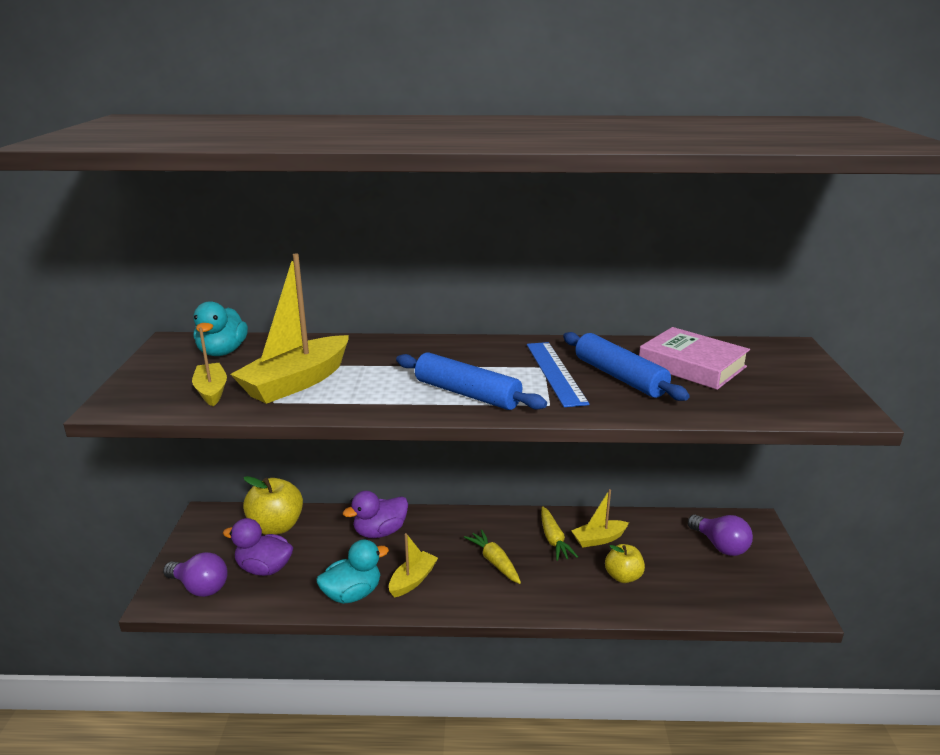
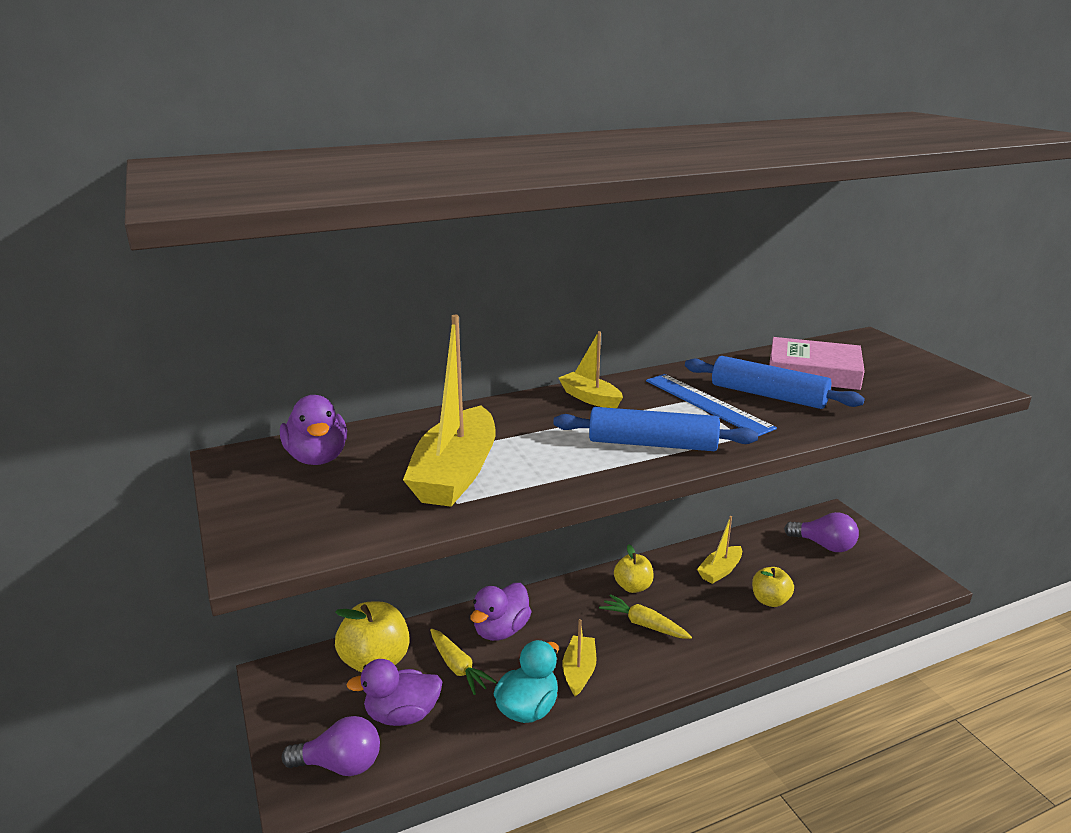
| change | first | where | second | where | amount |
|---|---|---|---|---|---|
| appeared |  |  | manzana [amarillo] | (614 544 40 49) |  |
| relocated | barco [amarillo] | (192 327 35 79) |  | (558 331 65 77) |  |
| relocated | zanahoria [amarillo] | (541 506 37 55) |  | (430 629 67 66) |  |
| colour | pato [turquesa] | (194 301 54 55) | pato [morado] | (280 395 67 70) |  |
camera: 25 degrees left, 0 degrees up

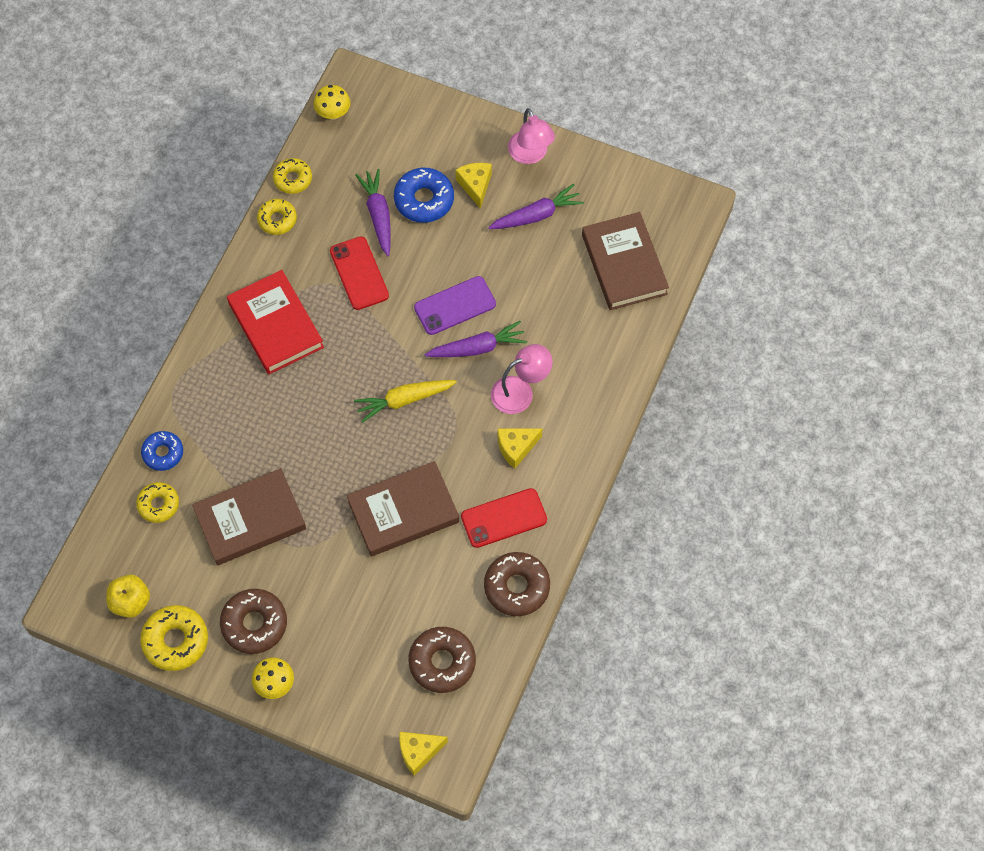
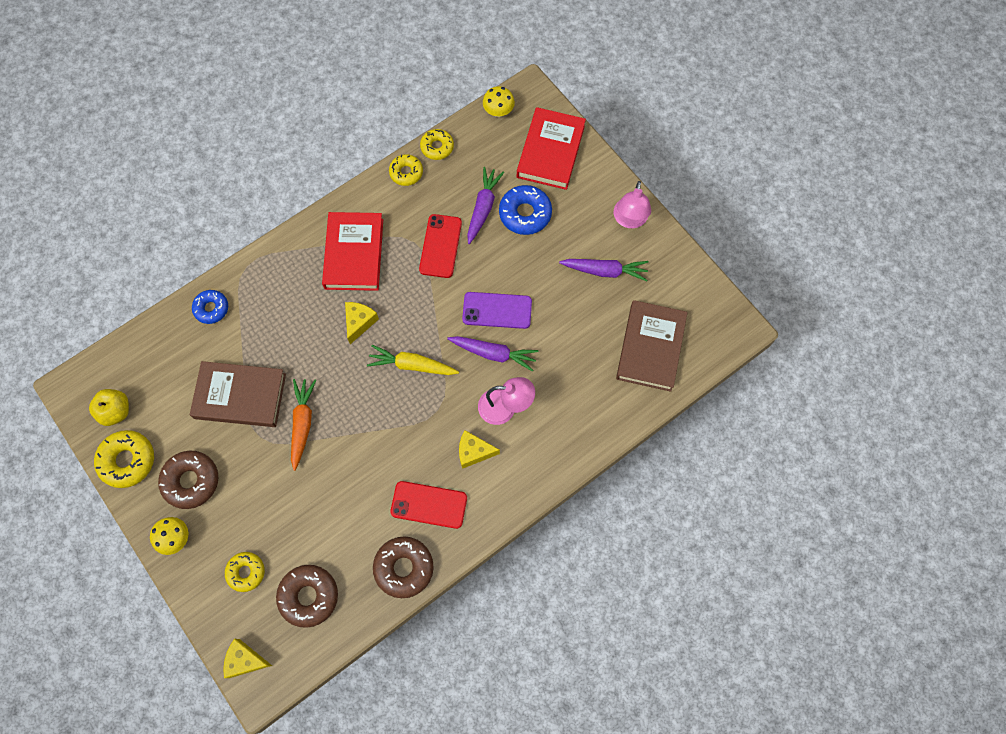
| change | first | where | second | where | amount |
|---|---|---|---|---|---|
| missing | libro [marrón] | (347 461 112 96) |  |  |  |
| appeared |  |  | zanahoria [naranja] | (291 379 25 92) |  |
| appeared |  |  | libro [rojo] | (517 107 69 83) |  |
| relocated | rosquilla [amarillo] | (136 482 43 41) |  | (225 552 40 40) |  |
| relocated | queso [amarillo] | (455 163 37 46) |  | (345 302 34 42) |  |
camera: 30 degrees right, 5 degrees up

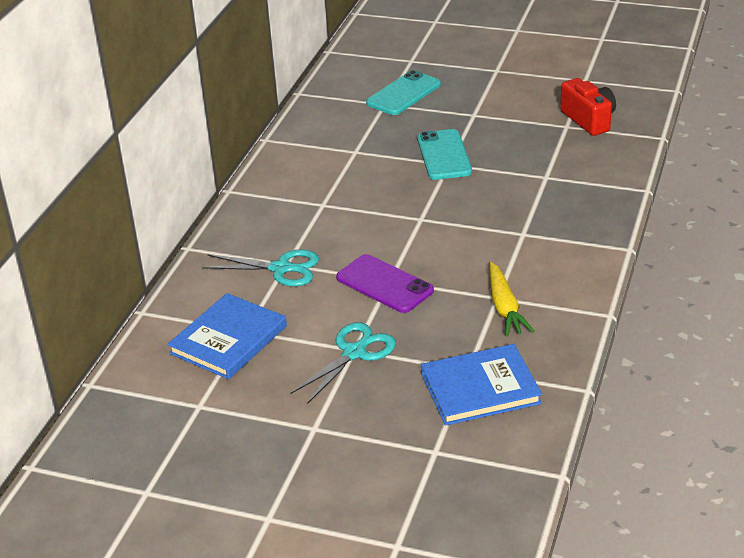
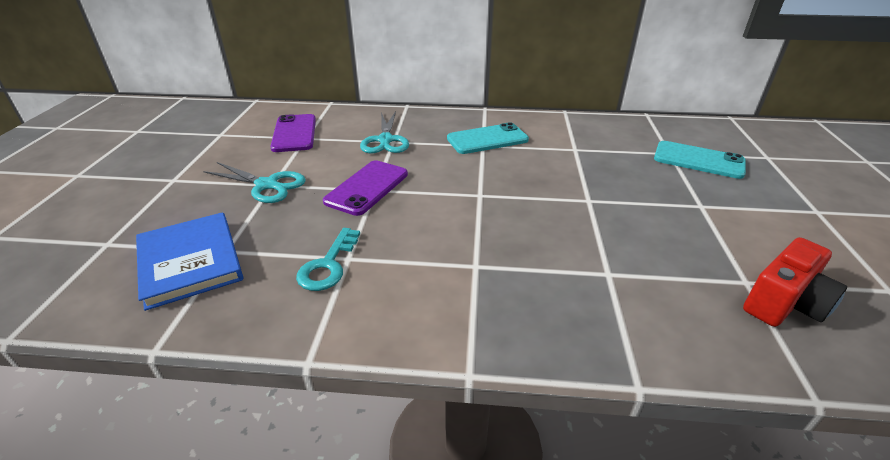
| change | first | where | second | where | amount |
|---|---|---|---|---|---|
| relocated | móvil [turquesa] | (417 129 55 51) |  | (447 122 82 32) |  |
| exchanged | libro [azul] | (167 293 120 86) | móvil [morado] | (270 114 46 38) |  |
| exchanged | zanahoria [amarillo] | (489 262 45 75) | llave [turquesa] | (296 228 64 63) |  |
camera: 75 degrees right, 0 degrees up

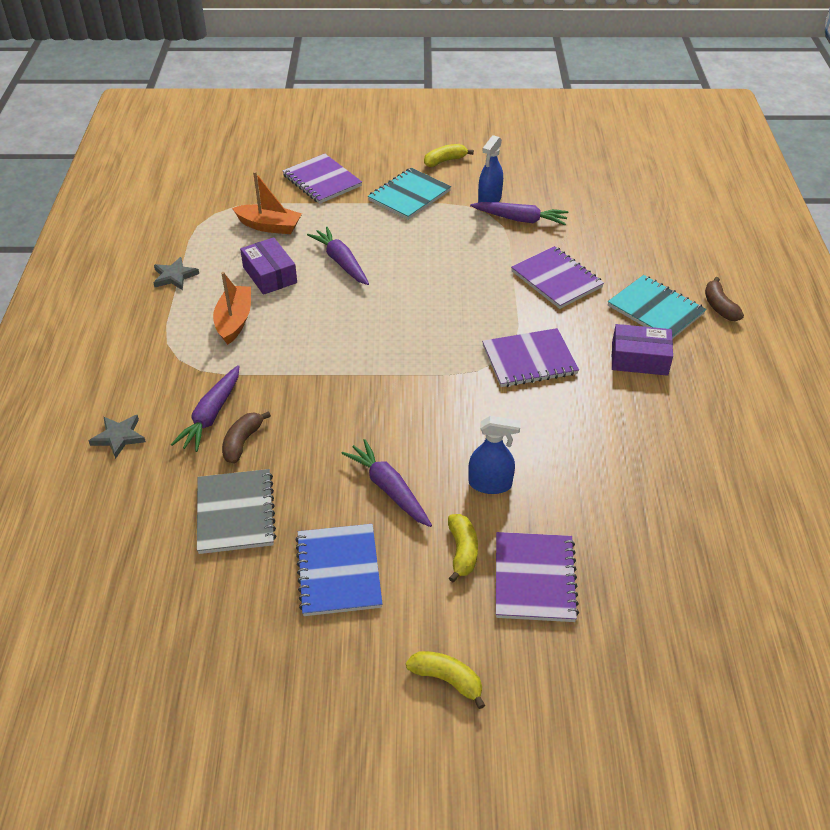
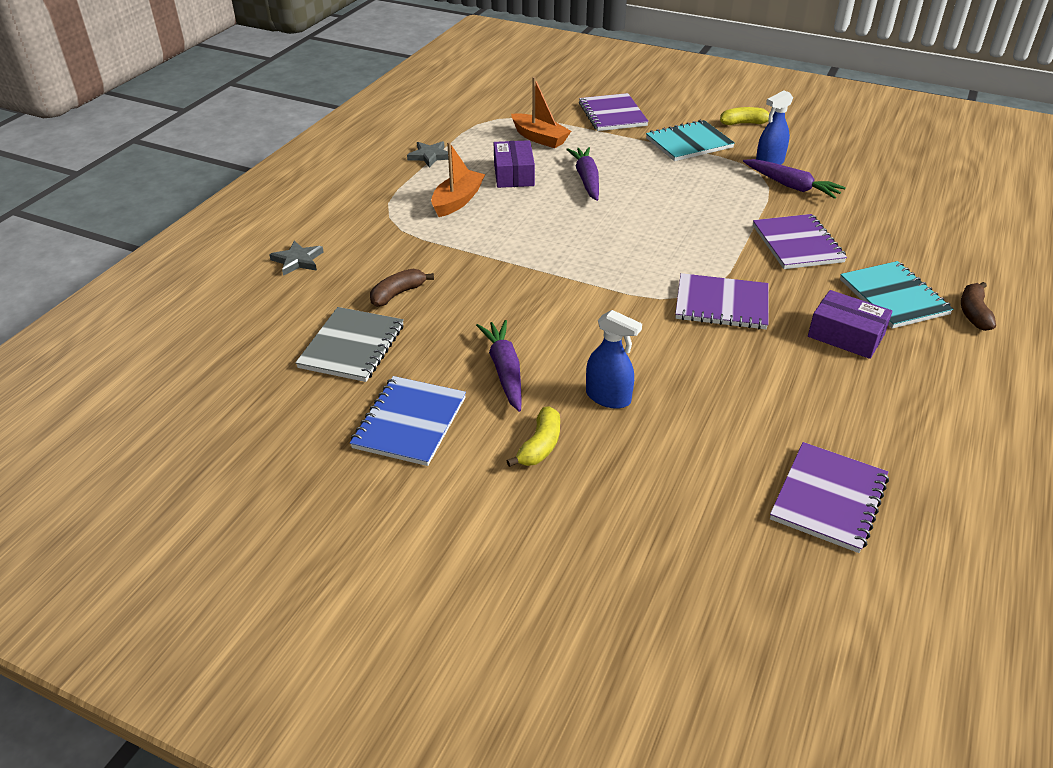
| change | first | where | second | where | amount |
|---|---|---|---|---|---|
| missing | zanahoria [morado] | (171 365 69 87) |  |  |  |
| missing | plátano [amarillo] | (406 651 79 58) |  |  |  |
| relocated | cuaderno [morado] | (496 532 83 90) |  | (770 442 119 111) |  |
camera: 25 degrees right, 5 degrees down

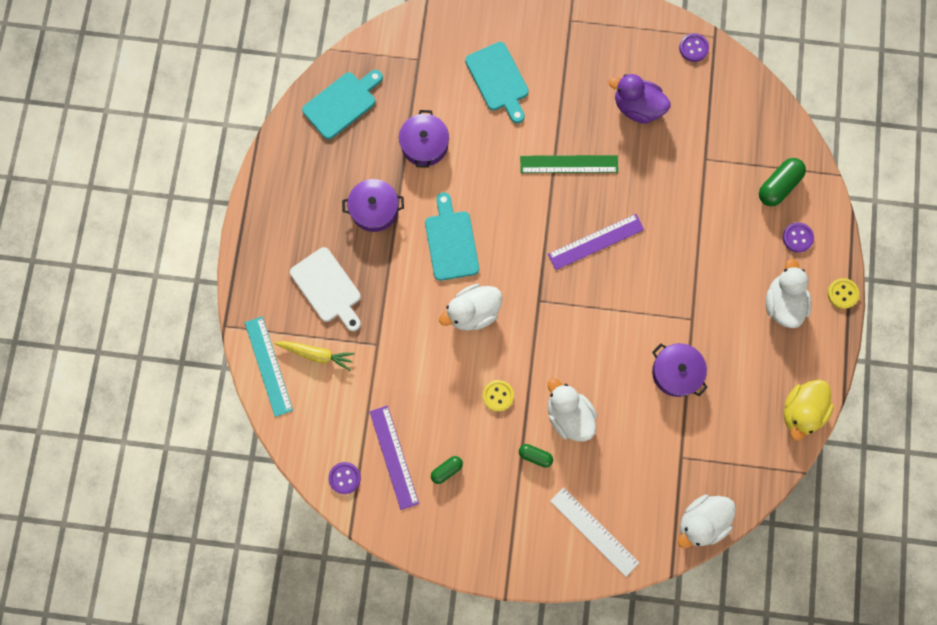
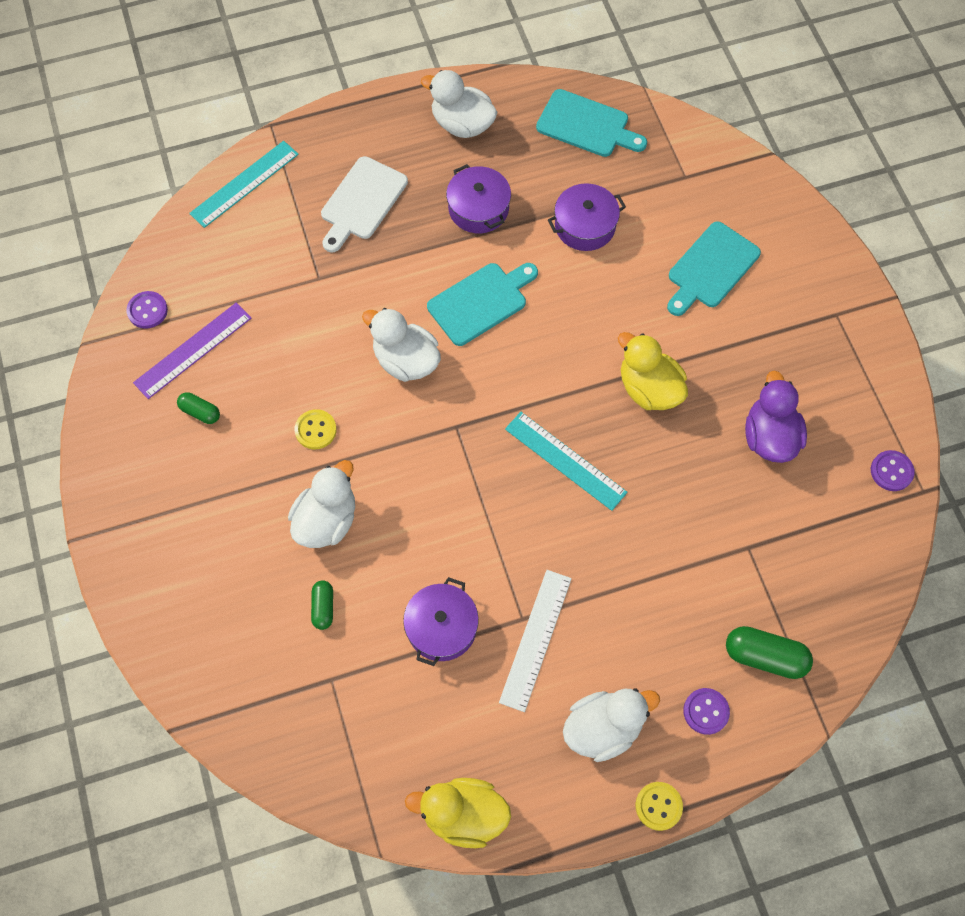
| change | first | where | second | where | amount |
|---|---|---|---|---|---|
| missing | zanahoria [amarillo] | (274 341 81 30) |  |  |  |
| relocated | cápsula [verde] | (519 444 34 24) |  | (311 580 22 50) |  |
| relocated | regla [blanco] | (550 487 89 90) |  | (499 570 73 142) |  |
| relocated | pato [blanco] | (678 494 58 54) |  | (421 70 77 68) |  |
| exchanged | regla [verde] | (520 155 98 18) | pato [amarillo] | (618 332 70 78) |  |
| colour | regla [morado] | (548 214 96 56) | regla [turquesa] | (505 412 123 99) |  |
camera: 65 degrees right, 10 degrees down

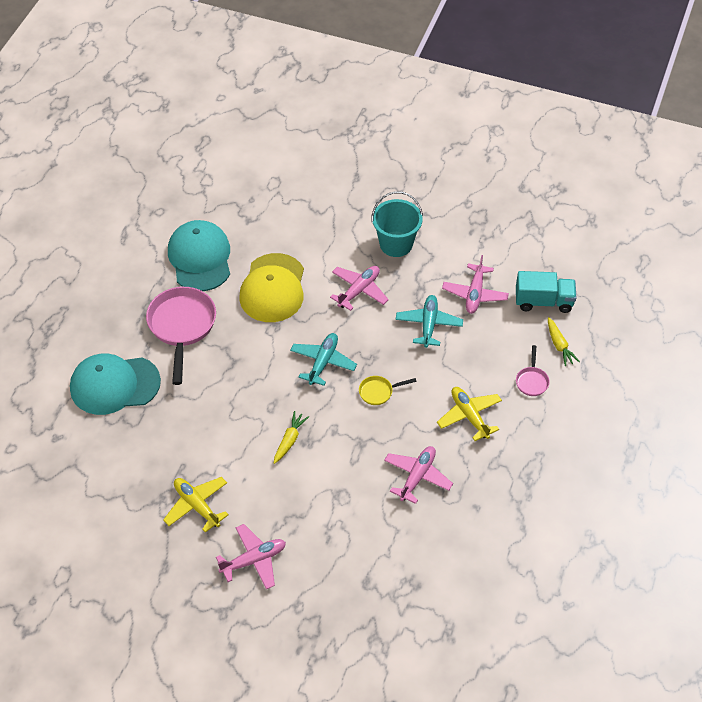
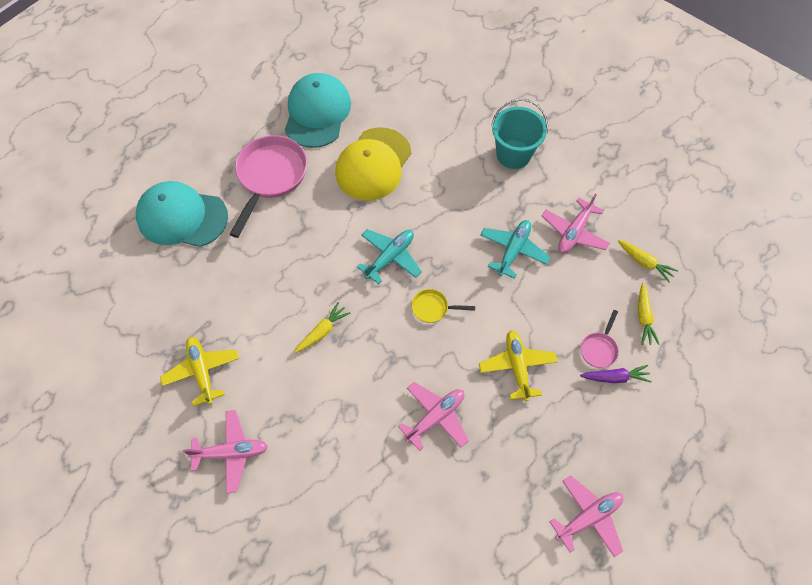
| change | first | where | second | where | amount |
|---|---|---|---|---|---|
| appeared |  |  | zanahoria [morado] | (580 365 72 18) |  |
| relocated | avión [rosa] | (330 266 59 45) |  | (549 475 74 82) |  |
| exchanged | camión [turquesa] | (516 271 60 42) | zanahoria [amarillo] | (618 240 60 43) |  |
camera: 20 degrees right, 10 degrees up

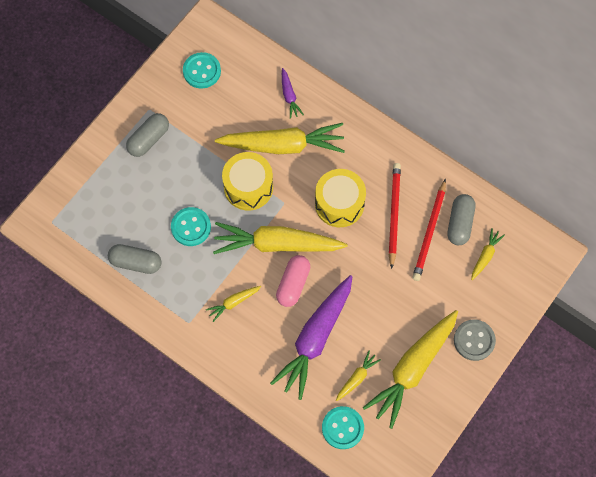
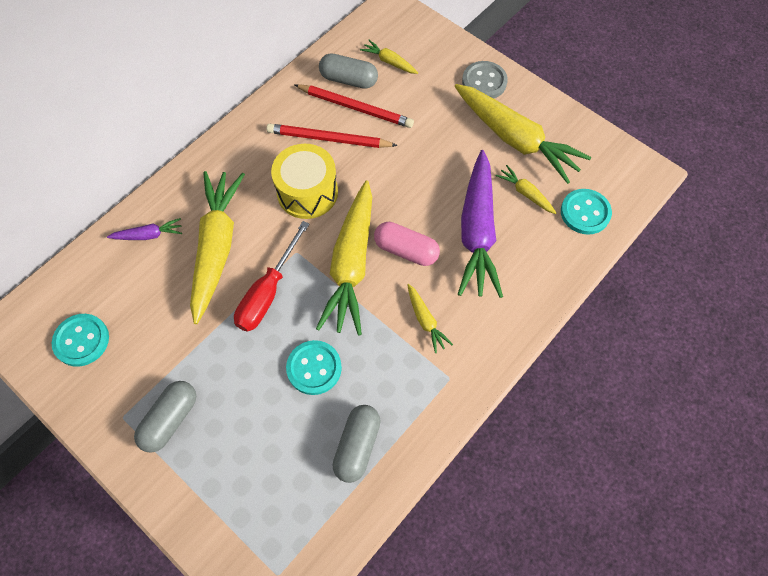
| change | first | where | second | where | amount |
|---|---|---|---|---|---|
| exchanged | tambor [amarillo] | (222 152 51 59) | destornillador [rojo] | (234 221 75 111) |  |
| spun | cápsula [gris] | (126 113 43 44) |  | (134 381 62 72) | 75 degrees clockwise |
| spun | zanahoria [morado] | (270 275 83 125) |  | (458 150 45 148) | 60 degrees clockwise |
camera: 85 degrees left, 5 degrees down

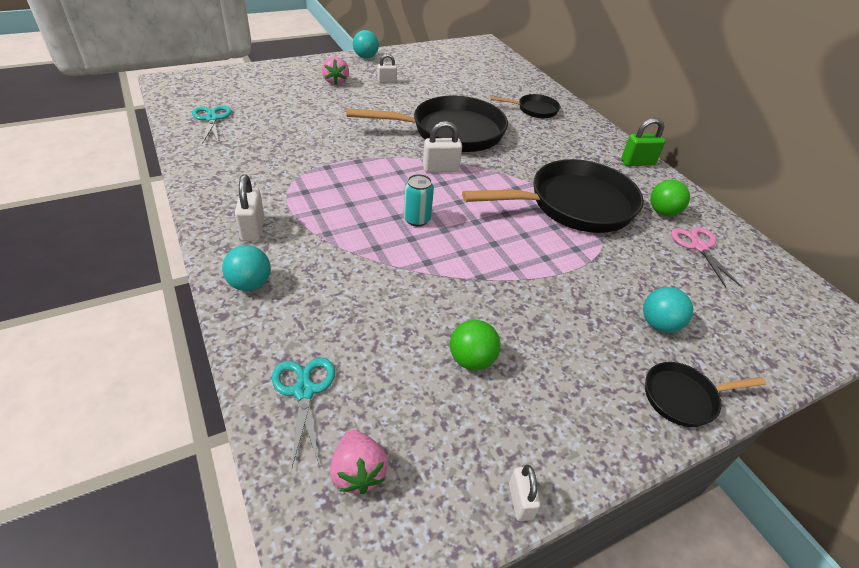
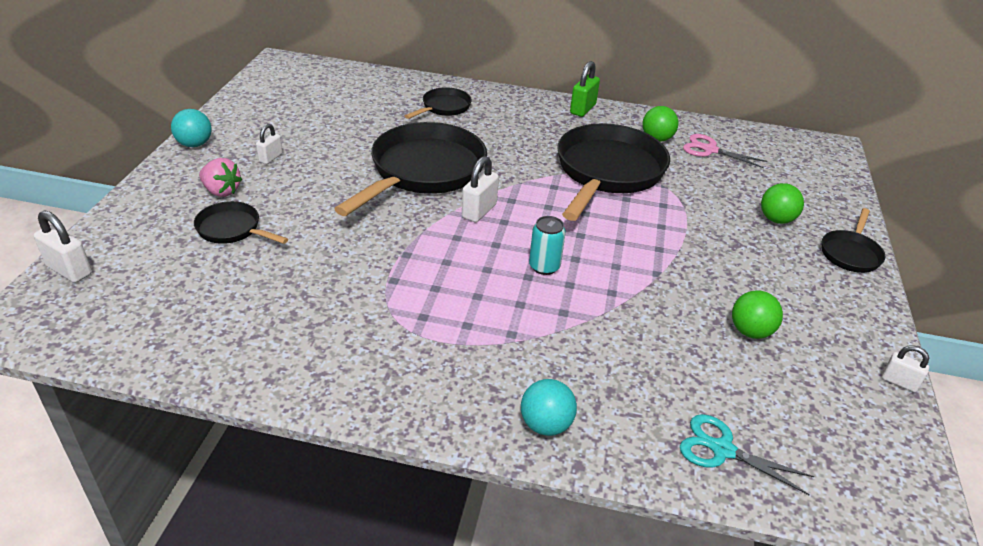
| change | first | where | second | where | amount |
|---|---|---|---|---|---|
| missing | tijeras [turquesa] | (192 105 40 39) |  |  |  |
| missing | fresa [rosa] | (330 430 58 64) |  |  |  |
| appeared |  |  | sartén [negro] | (194 201 94 43) |  |
| relocated | candado [blanco] | (235 175 29 66) |  | (34 210 58 73) |  |
| colour | pelota [turquesa] | (643 287 50 46) | pelota [verde] | (761 183 43 41) |  |
camera: 50 degrees left, 5 degrees down

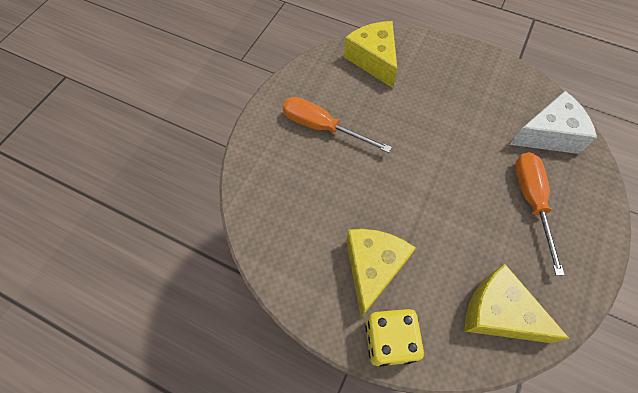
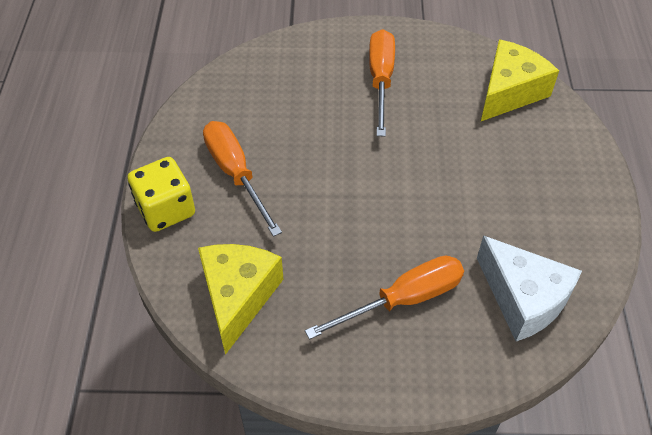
| change | first | where | second | where | amount |
|---|---|---|---|---|---|
| exchanged | queso [amarillo] | (346 229 70 89) | destornillador [naranja] | (203 121 79 116) |  |
camera: 65 degrees right, 10 degrees down

